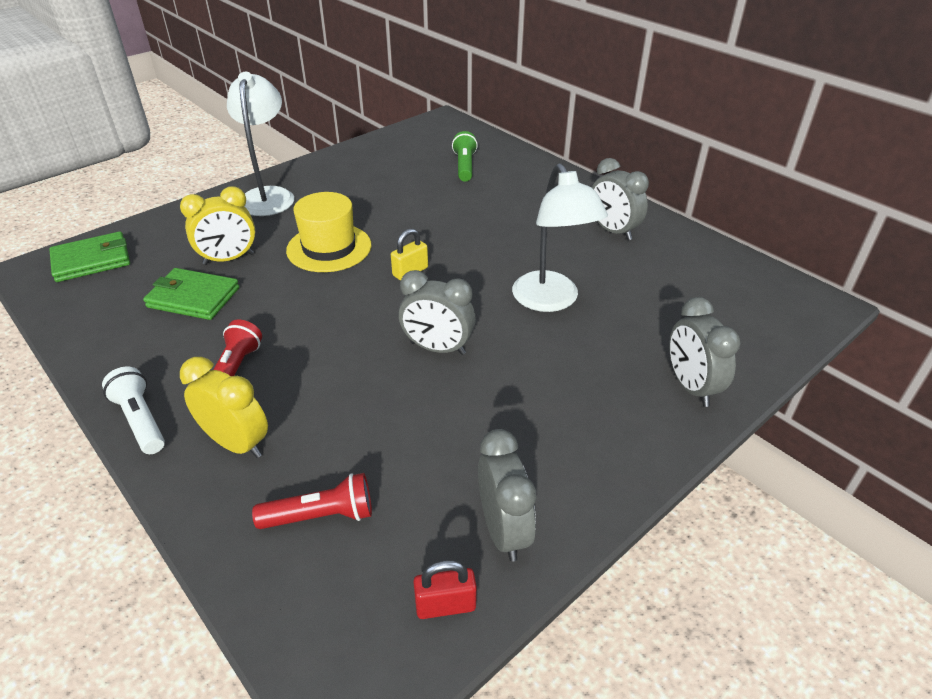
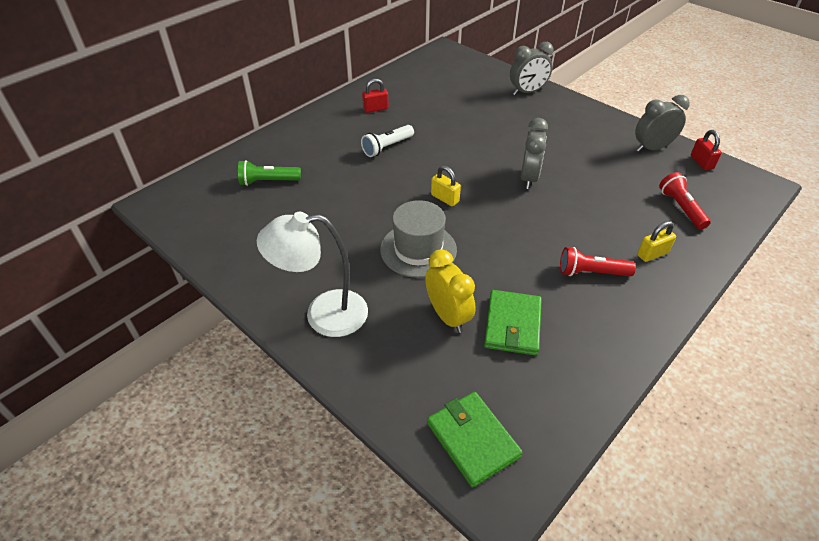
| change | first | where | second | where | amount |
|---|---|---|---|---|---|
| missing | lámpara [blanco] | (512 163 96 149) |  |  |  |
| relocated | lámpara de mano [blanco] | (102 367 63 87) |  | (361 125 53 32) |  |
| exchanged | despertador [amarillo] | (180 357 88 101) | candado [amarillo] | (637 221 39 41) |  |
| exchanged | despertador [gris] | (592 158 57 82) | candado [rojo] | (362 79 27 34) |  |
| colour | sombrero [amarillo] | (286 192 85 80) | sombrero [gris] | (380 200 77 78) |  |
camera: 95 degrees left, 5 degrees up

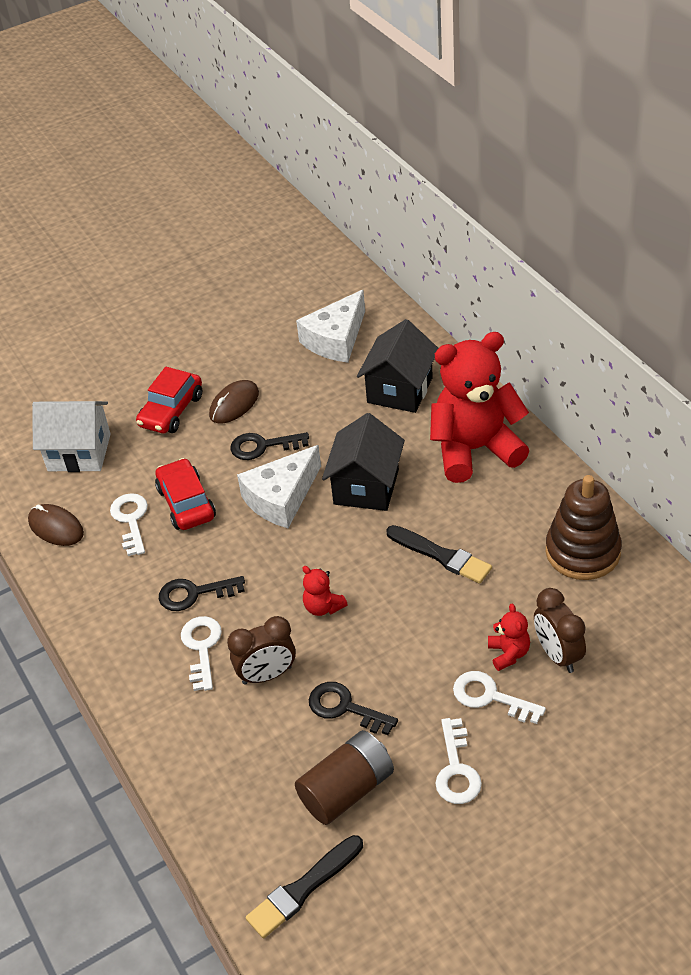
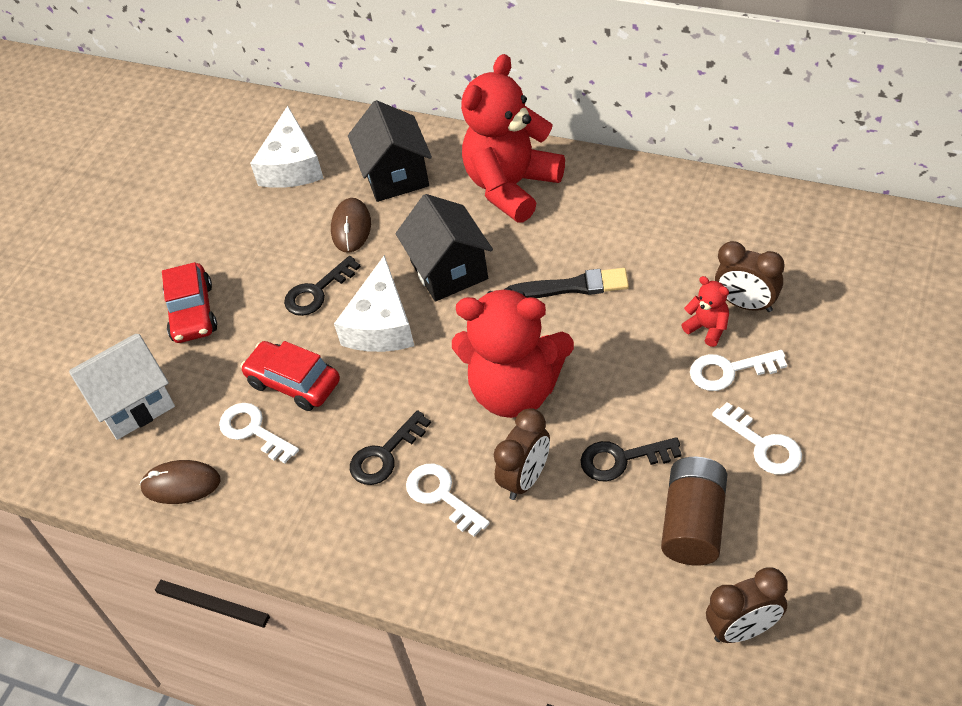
| change | first | where | second | where | amount |
|---|---|---|---|---|---|
| missing | juguete apilable [marrón] | (546 475 76 105) |  |  |  |
| relocated | ratón [marrón] | (209 380 50 44) |  | (331 198 40 55) |  |
| exchanged | pincel [negro] | (246 835 117 103) | despertador [marrón] | (706 567 82 76) |  |
| size | osito [rojo] | (302 566 46 50) |  | (452 288 122 130) | x2.44 |
camera: 35 degrees left, 5 degrees up

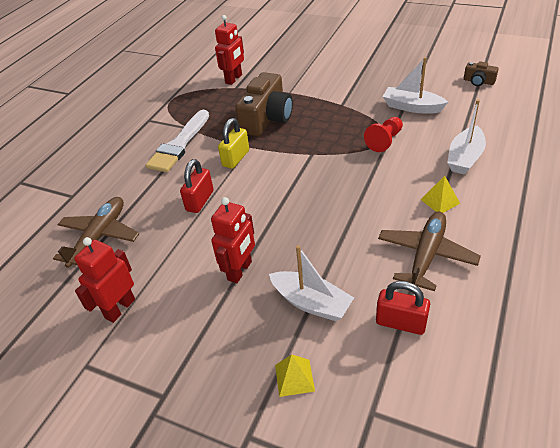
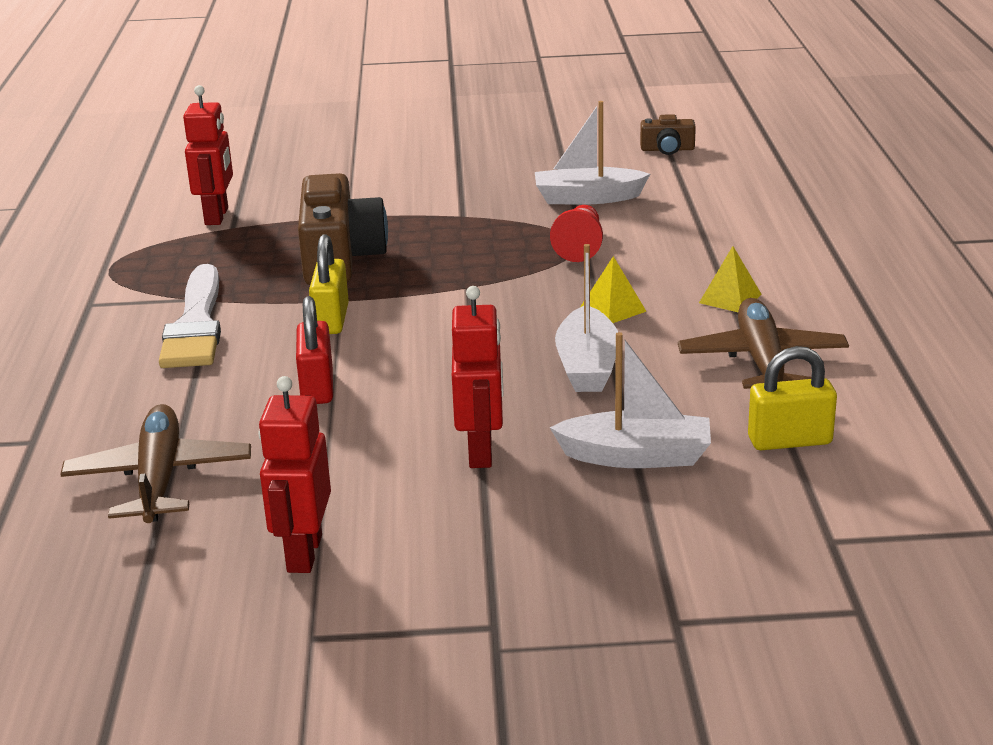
| change | first | where | second | where | amount |
|---|---|---|---|---|---|
| relocated | pirámide [amarillo] | (275 354 40 43) |  | (580 256 67 67) |  |
| relocated | barco [blanco] | (447 99 39 76) |  | (555 244 63 148) |  |
| colour | candado [rojo] | (376 281 54 54) | candado [amarillo] | (748 346 89 104) |  |
camera: 30 degrees left, 15 degrees down

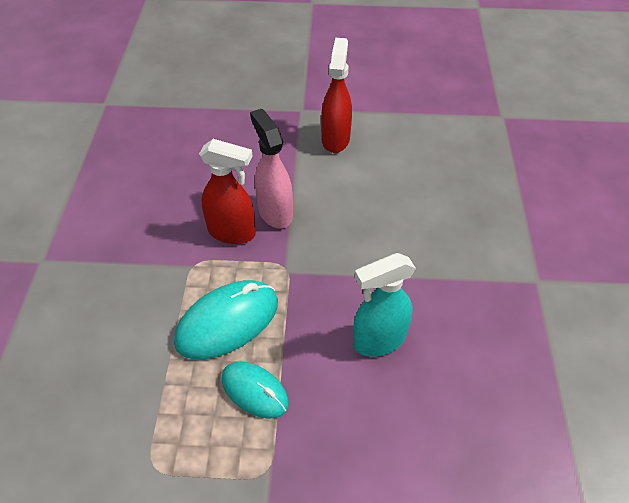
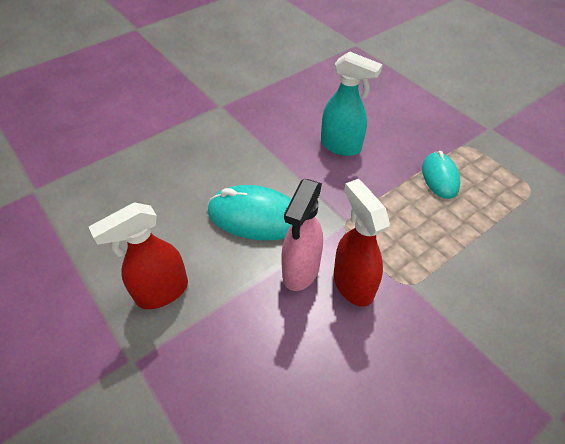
| change | first | where | second | where | amount |
|---|---|---|---|---|---|
| relocated | ratón [turquesa] | (174 280 104 79) |  | (207 185 84 55) |  |
camera: 130 degrees left, 0 degrees up

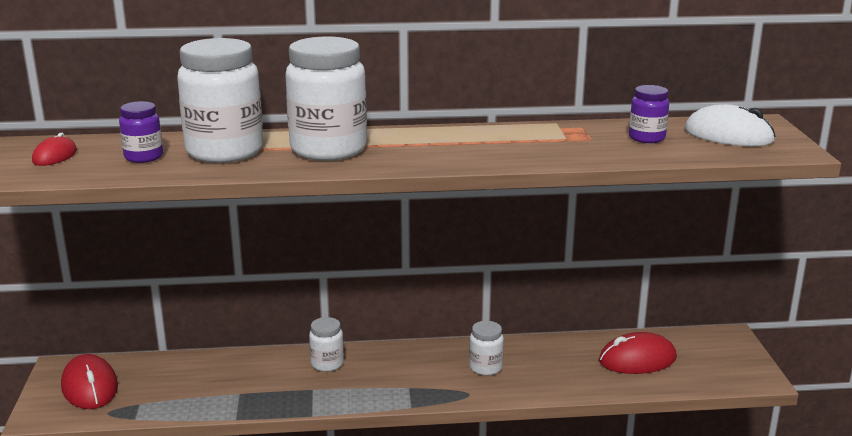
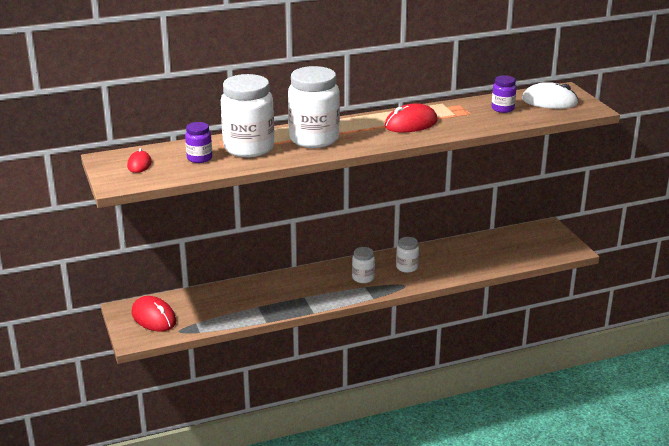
| change | first | where | second | where | amount |
|---|---|---|---|---|---|
| relocated | tarro [blanco] | (309 317 35 55) |  | (352 247 23 36) |  |
| relocated | ratón [rojo] | (599 332 78 42) |  | (385 103 53 30) |  |
camera: 15 degrees left, 5 degrees up

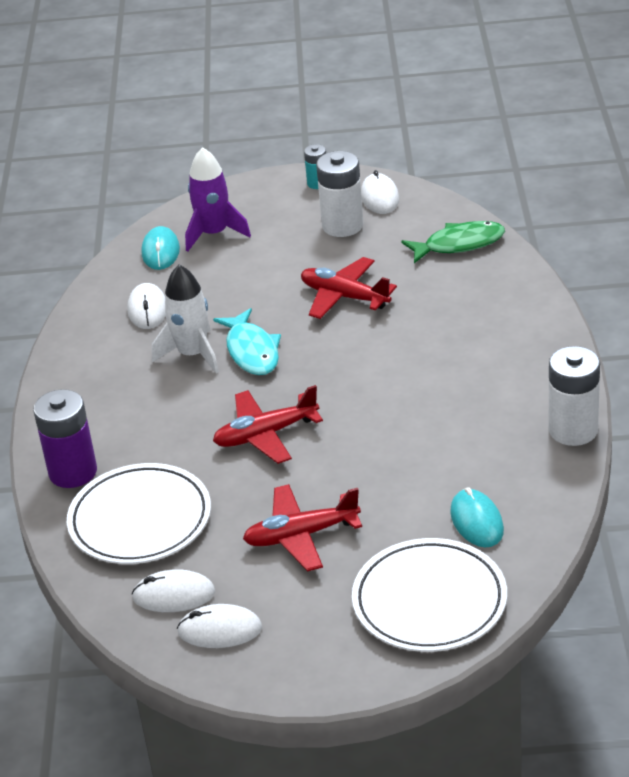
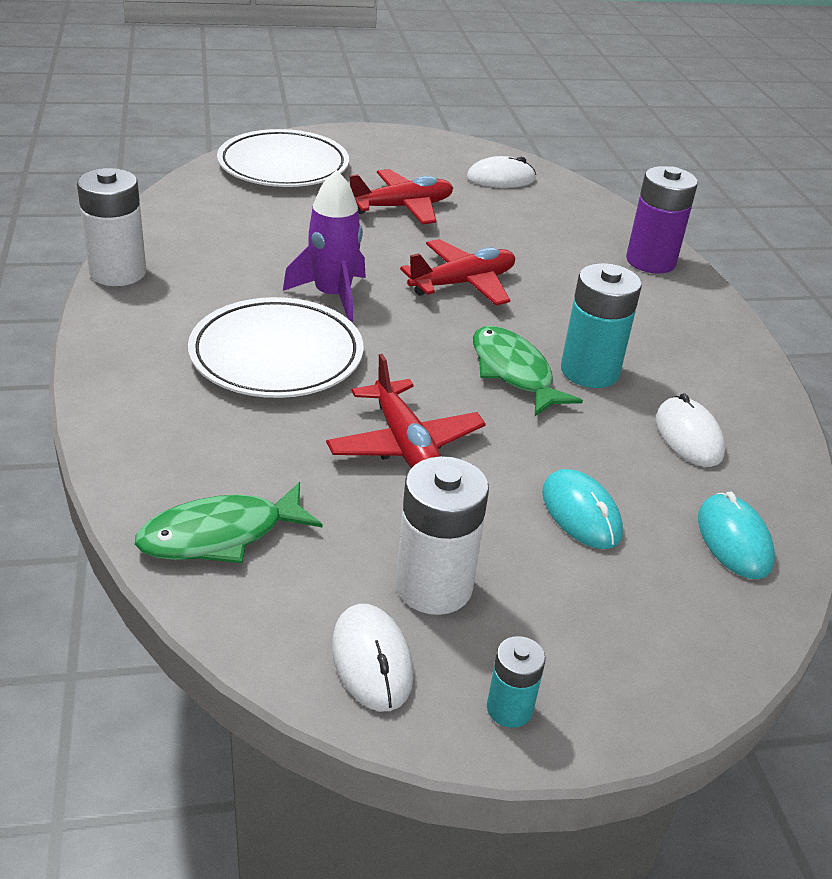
| change | first | where | second | where | amount |
|---|---|---|---|---|---|
| missing | ratón [blanco] | (177 604 85 44) |  |  |  |
| relocated | plato [blanco] | (67 463 144 101) |  | (188 297 175 101) |  |
| relocated | cohete [morado] | (185 147 66 105) |  | (283 170 83 152) |  |
| relocated | ratón [turquesa] | (450 487 54 60) |  | (542 469 81 80) |  |
| exchanged | cohete [blanco] | (152 265 67 109) | pila [turquesa] | (561 263 81 125) |  |
| colour | pez [turquesa] | (213 308 68 67) | pez [verde] | (473 326 110 90) |  |
| spun | avión [rojo] | (301 257 96 62) |  | (326 354 160 114) | 45 degrees clockwise |
camera: 165 degrees right, 0 degrees up

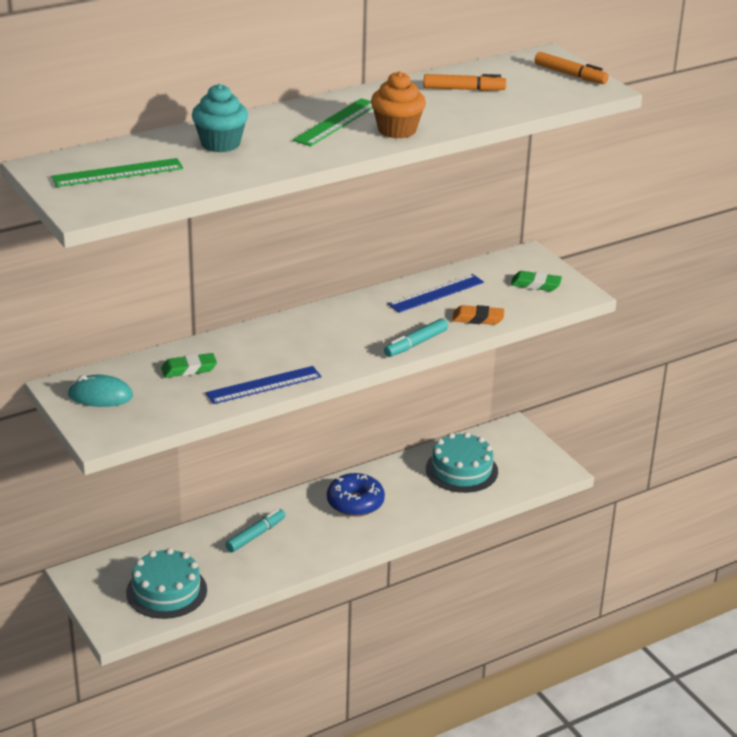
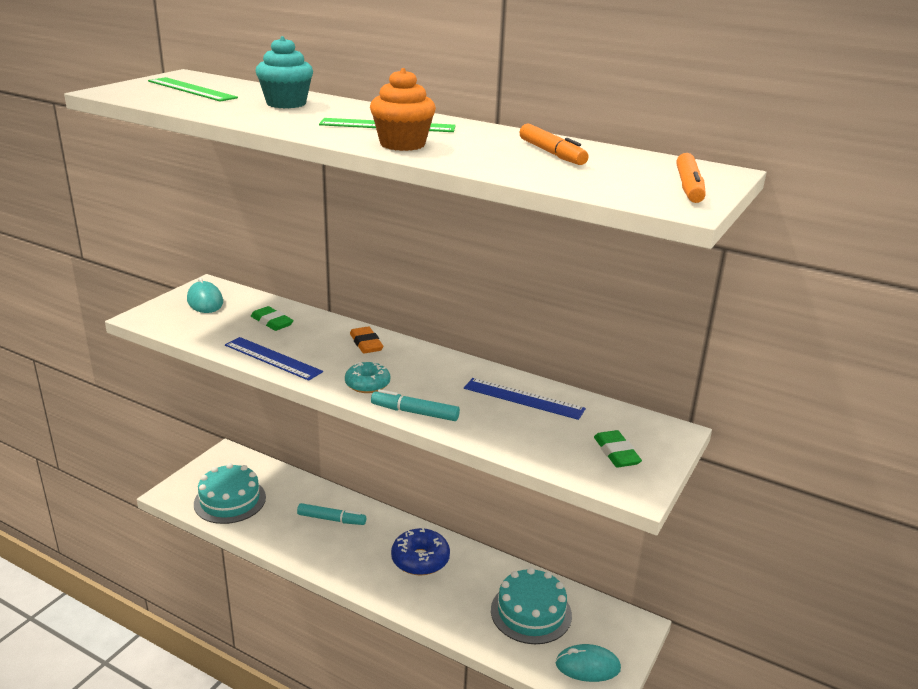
| change | first | where | second | where | amount |
|---|---|---|---|---|---|
| appeared |  |  | rosquilla [turquesa] | (345 362 45 31) |  |
| appeared |  |  | ratón [turquesa] | (555 644 66 38) |  |
| relocated | goma de borrar [naranja] | (452 305 52 20) |  | (350 327 33 26) |  |
camera: 60 degrees right, 5 degrees down

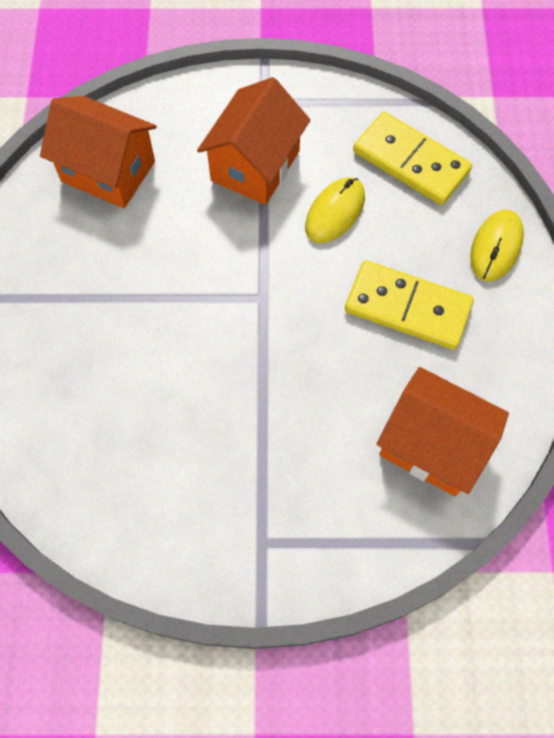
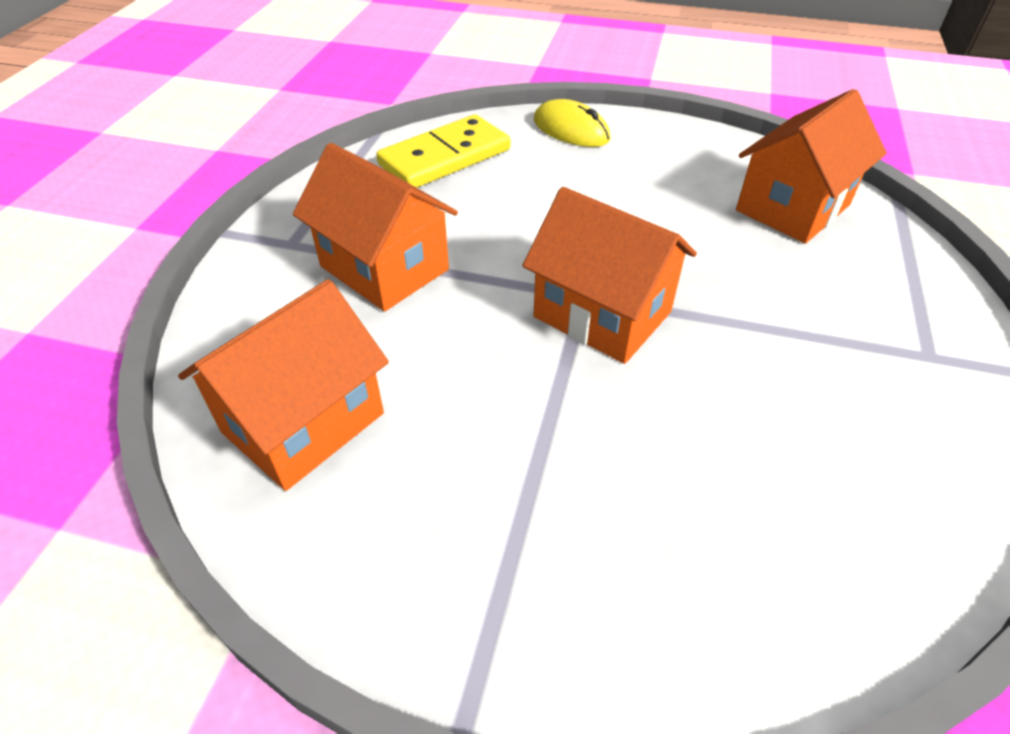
| change | first | where | second | where | amount |
|---|---|---|---|---|---|
| missing | ratón [amarillo] | (305 177 60 66) |  |  |  |
| missing | ficha de dominó [amarillo] | (345 260 129 90) |  |  |  |
| appeared |  |  | casa [naranja] | (522 187 175 177) |  |
camera: 75 degrees left, 20 degrees down

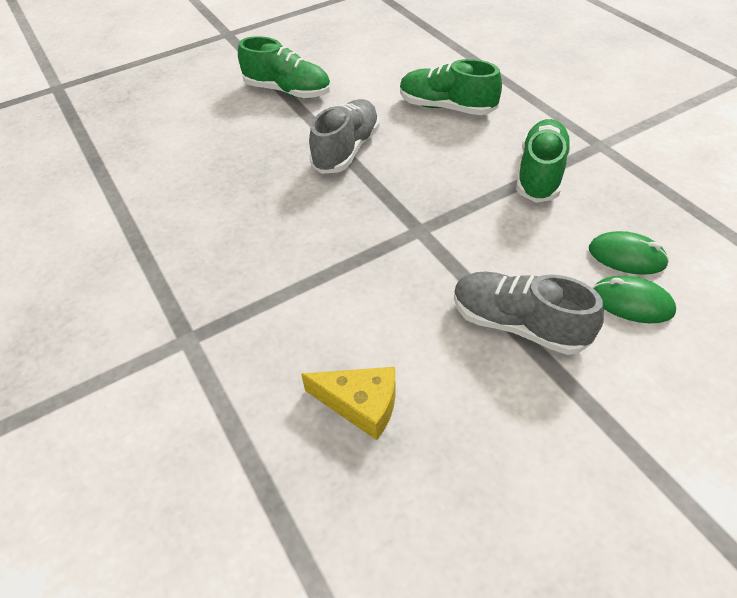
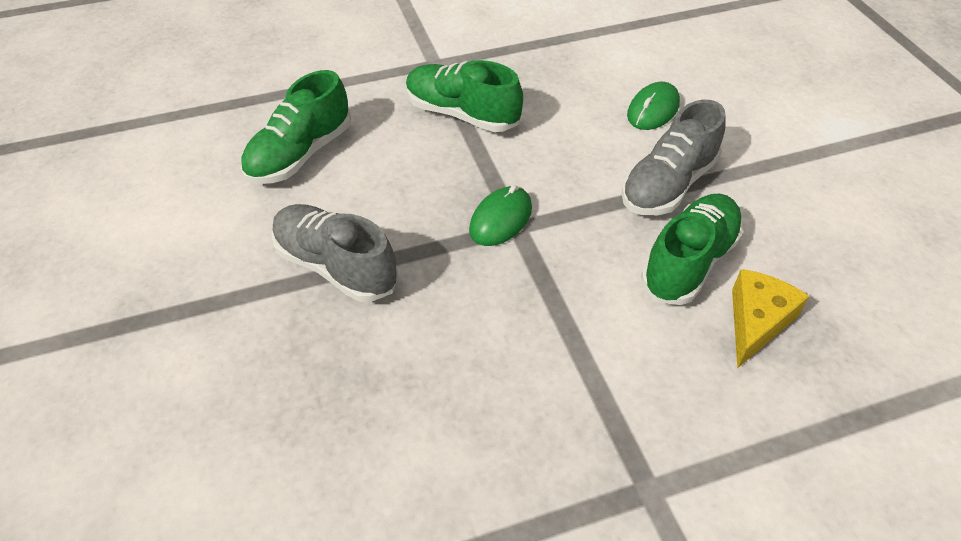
| change | first | where | second | where | amount |
|---|---|---|---|---|---|
| relocated | zapato [verde] | (238 36 93 62) |  | (641 194 103 111) |  |
| relocated | ratón [verde] | (589 231 80 44) |  | (469 185 63 61) |  |
camera: 80 degrees left, 0 degrees up

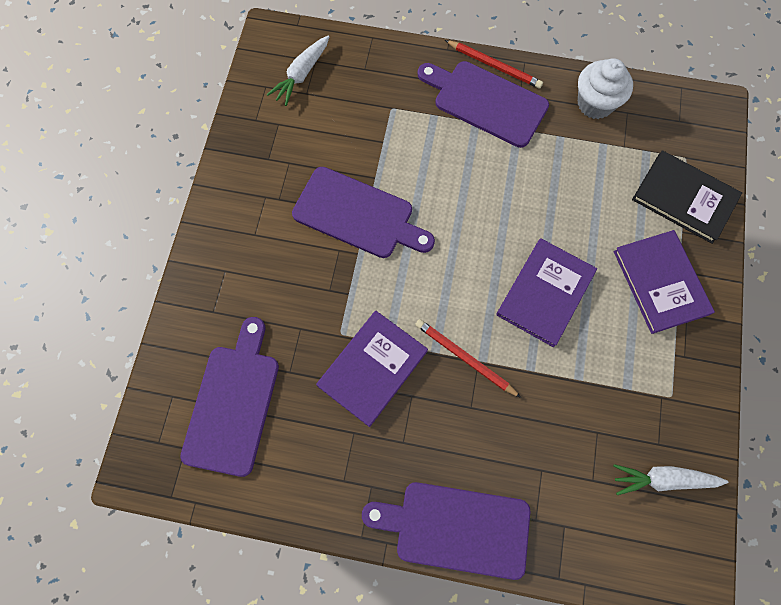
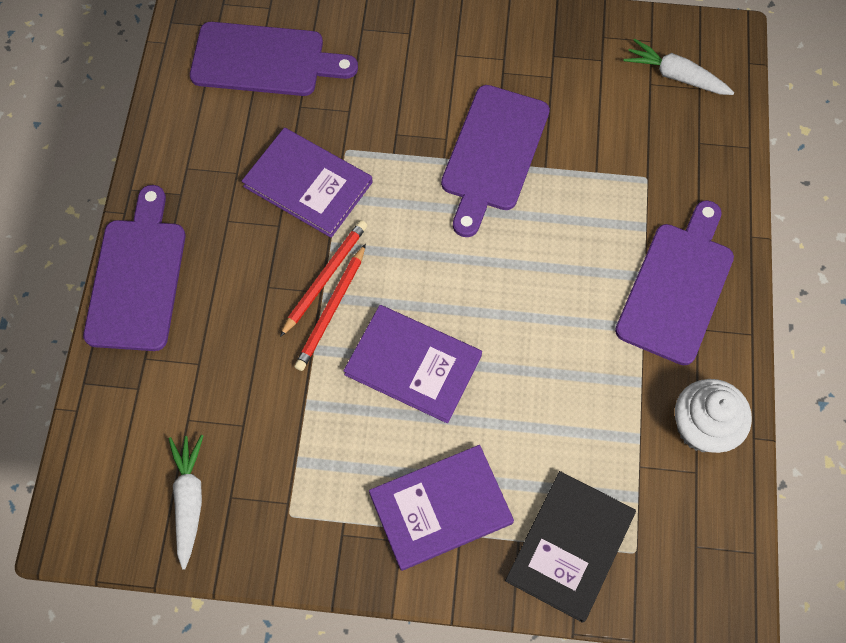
| change | first | where | second | where | amount |
|---|---|---|---|---|---|
| relocated | lápiz [rojo] | (445 40 98 49) |  | (294 243 72 128) |  |
camera: 85 degrees right, 5 degrees down

